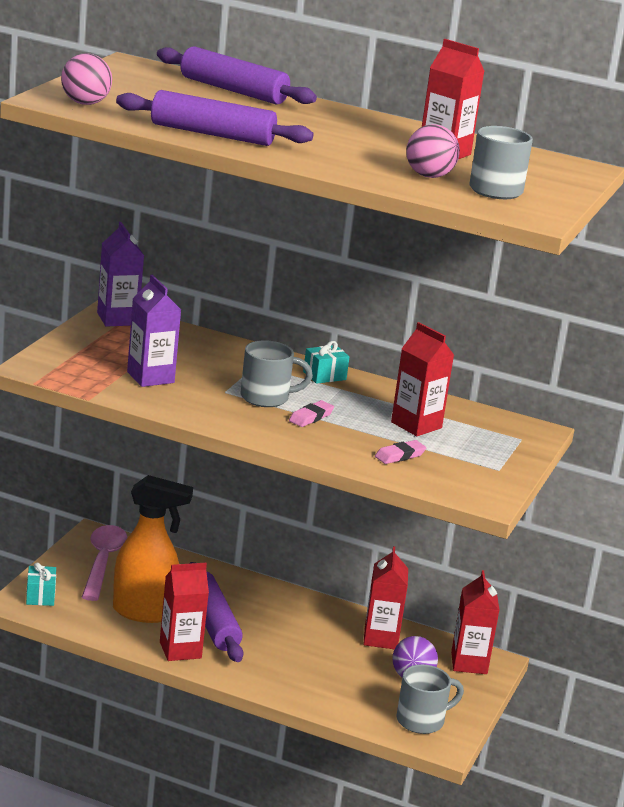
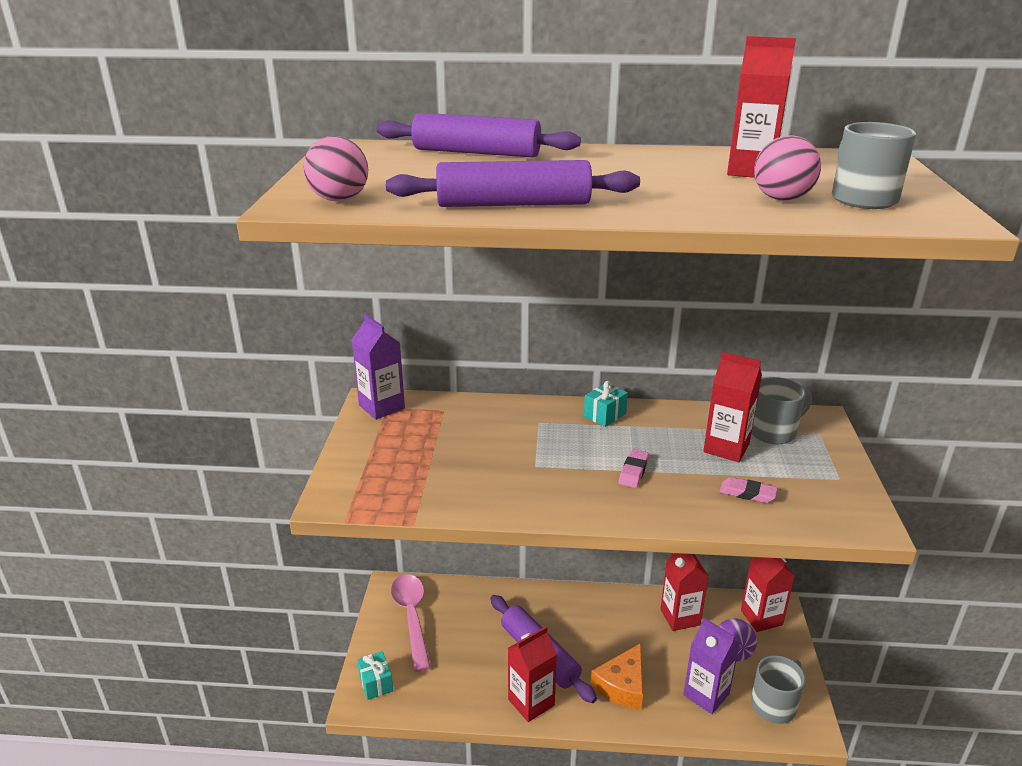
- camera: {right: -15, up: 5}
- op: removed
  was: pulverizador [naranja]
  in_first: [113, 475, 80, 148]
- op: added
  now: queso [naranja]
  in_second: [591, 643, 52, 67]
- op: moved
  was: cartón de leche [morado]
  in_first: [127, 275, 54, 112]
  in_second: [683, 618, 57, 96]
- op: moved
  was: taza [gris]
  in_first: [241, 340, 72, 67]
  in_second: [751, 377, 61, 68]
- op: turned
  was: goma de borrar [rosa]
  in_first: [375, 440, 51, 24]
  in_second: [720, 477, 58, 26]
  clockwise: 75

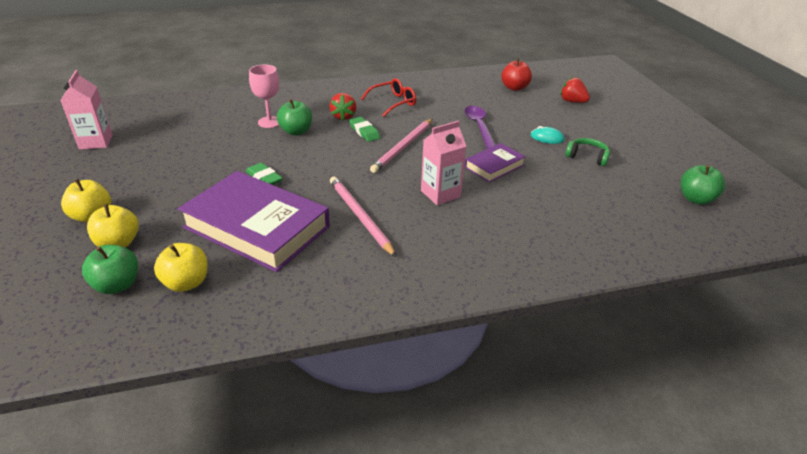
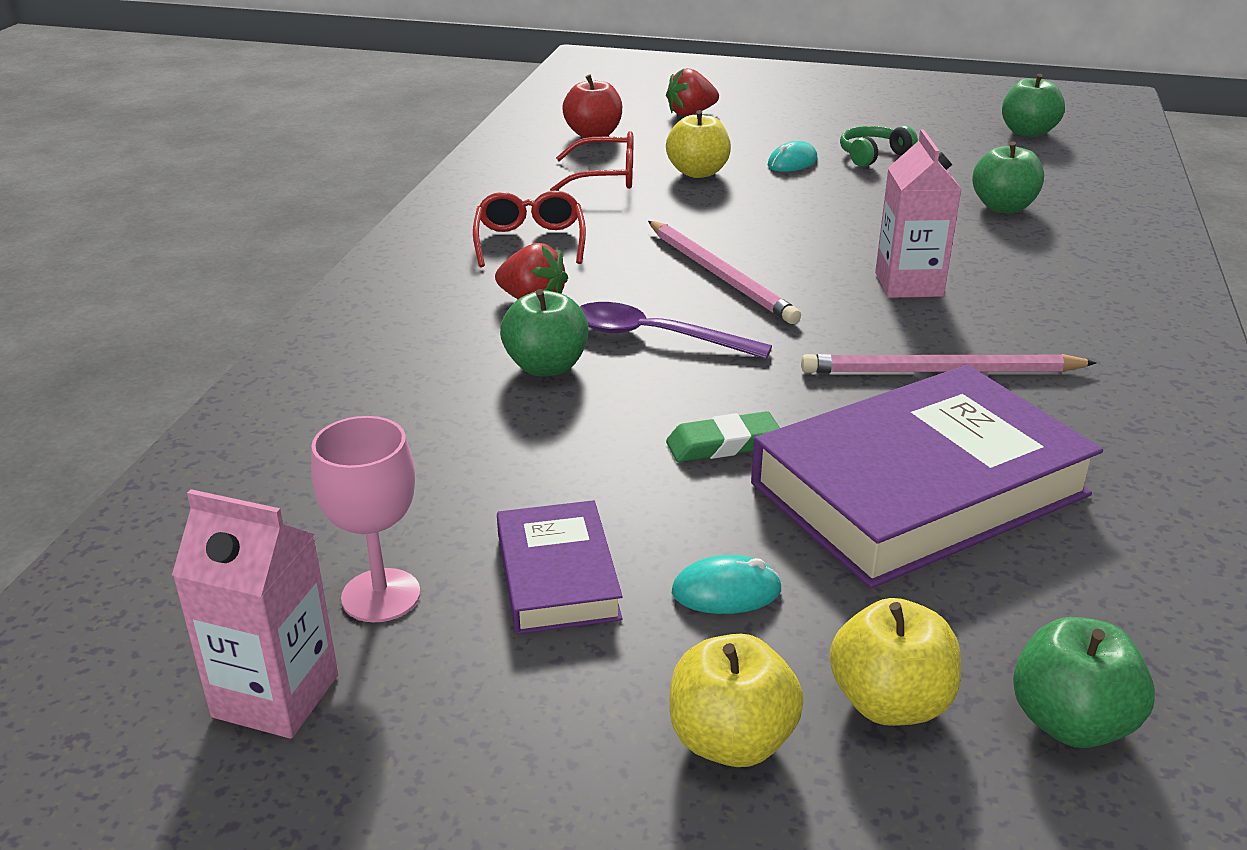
- camera: {right: -60, up: -5}
- op: removed
  was: goma de borrar [verde]
  in_first: [349, 117, 31, 25]
- op: added
  now: gafas [rojo]
  in_second: [550, 131, 83, 60]
- op: added
  now: ratón [turquesa]
  in_second: [672, 555, 110, 59]
- op: added
  now: manzana [verde]
  in_second: [972, 141, 72, 72]
- op: moved
  was: manzana [amarillo]
  in_first: [154, 243, 53, 49]
  in_second: [666, 110, 65, 68]
- op: moved
  was: copa [rosa]
  in_first: [249, 64, 30, 64]
  in_second: [311, 416, 109, 206]
- op: moved
  was: cuchara [morado]
  in_first: [464, 106, 31, 43]
  in_second: [580, 302, 192, 57]
- op: moved
  was: libro [morado]
  in_first: [465, 143, 61, 39]
  in_second: [497, 500, 126, 134]

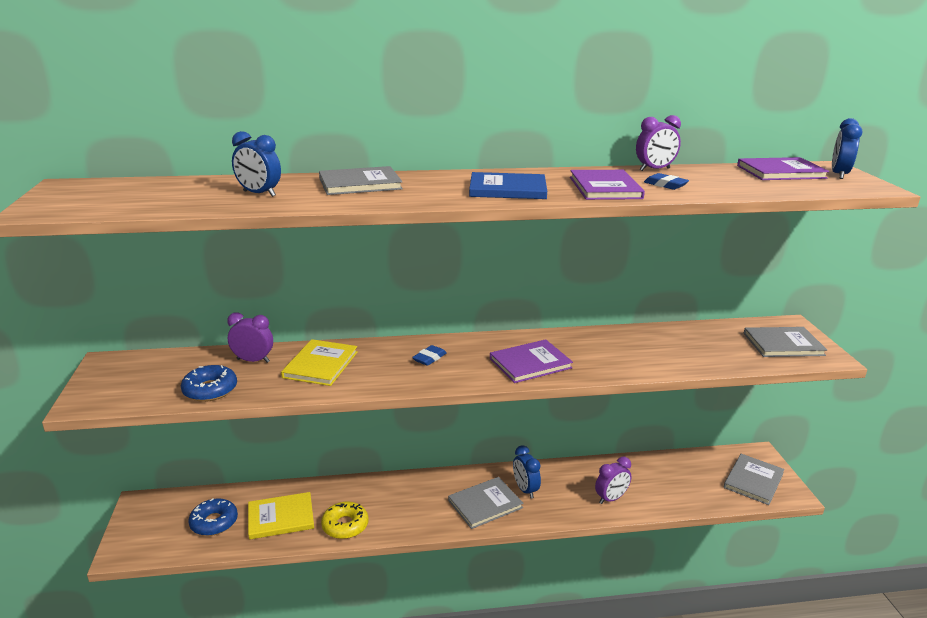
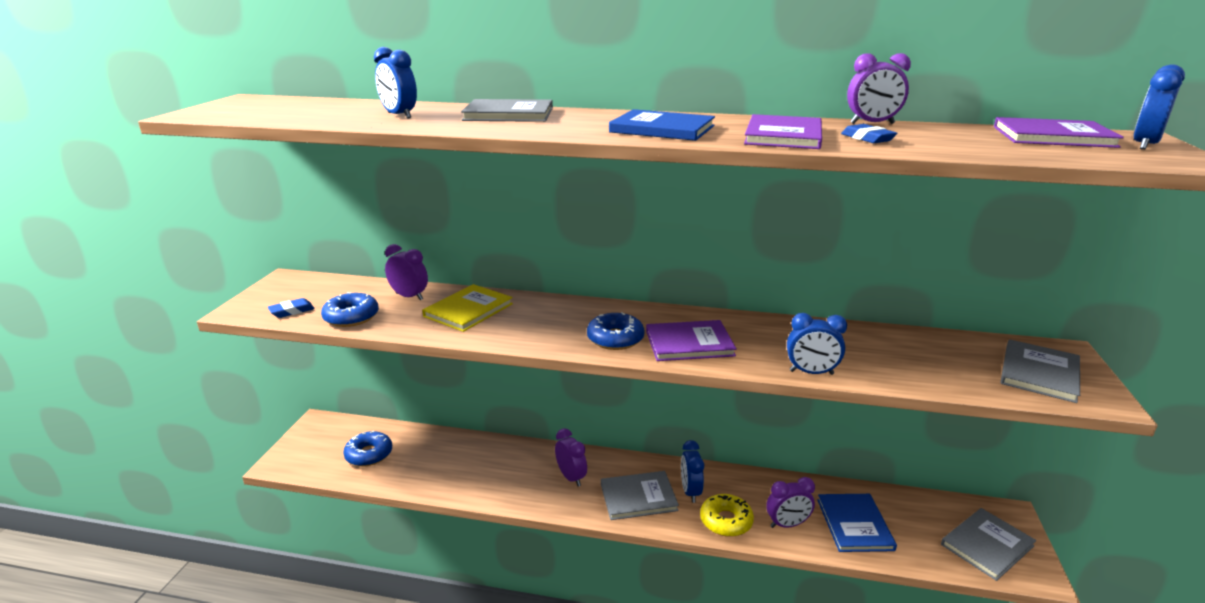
- camera: {right: 20, up: 0}
- op: removed
  was: libro [amarillo]
  in_first: [248, 492, 66, 48]
- op: added
  now: despertador [morado]
  in_second: [555, 428, 32, 59]
- op: added
  now: rosquilla [azul]
  in_second: [587, 312, 58, 38]
- op: added
  now: despertador [azul]
  in_second: [787, 313, 60, 62]
- op: added
  now: libro [azul]
  in_second: [817, 494, 80, 58]
- op: moved
  was: rosquilla [amarillo]
  in_first: [321, 502, 47, 37]
  in_second: [700, 494, 54, 43]
- op: moved
  was: goma de borrar [azul]
  in_first: [412, 345, 35, 21]
  in_second: [268, 298, 47, 20]
- op: turned
  was: libro [gris]
  in_first: [743, 327, 84, 30]
  in_second: [1000, 339, 80, 64]
  clockwise: -75

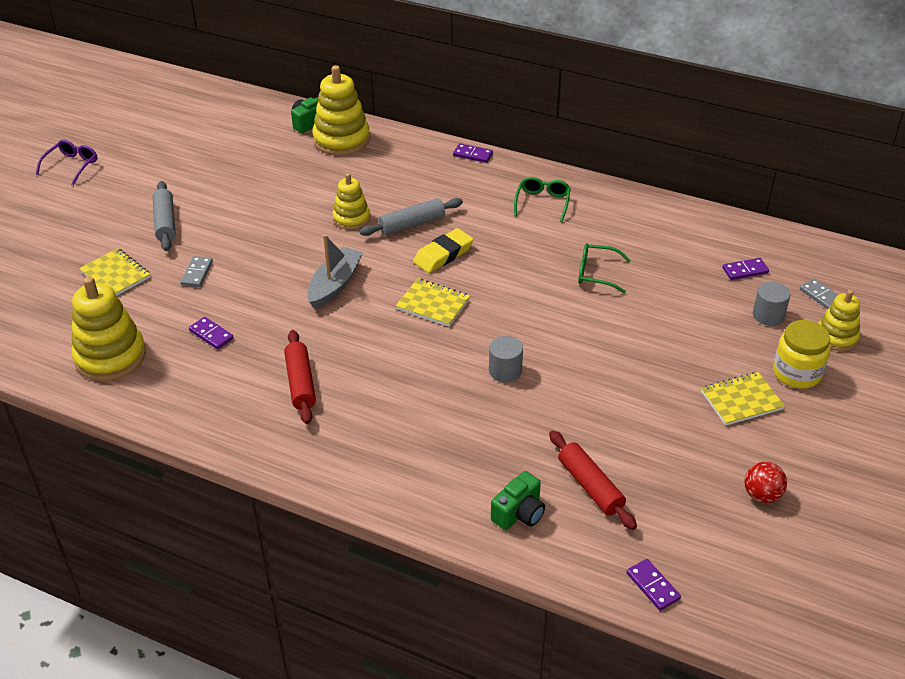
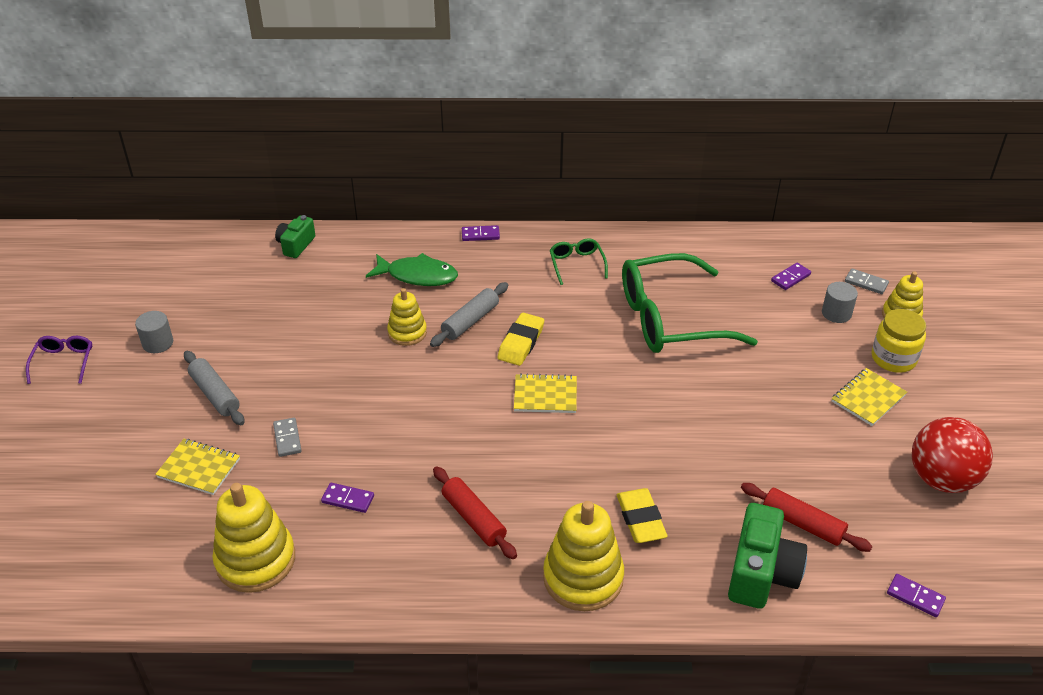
- camera: {right: -25, up: 0}
- op: removed
  was: barco [gris]
  in_first: [307, 234, 56, 75]
- op: added
  now: pez [verde]
  in_second: [366, 253, 92, 33]
- op: added
  now: goma de borrar [amarillo]
  in_second: [617, 488, 50, 55]
- op: moved
  was: juguete apilable [amarillo]
  in_first: [312, 65, 58, 90]
  in_second: [543, 501, 81, 110]
- op: moved
  was: cilindro [gris]
  in_first: [489, 336, 34, 46]
  in_second: [135, 311, 38, 42]
- op: resized
  was: cámara [verde]
  in_first: [491, 471, 54, 59]
  in_second: [728, 503, 79, 106]
  ratio: 1.67
- op: resized
  was: gafas [verde]
  in_first: [578, 243, 53, 51]
  in_second: [622, 253, 136, 100]
  ratio: 2.27
- op: resized
  was: pelota [rojo]
  in_first: [745, 462, 42, 41]
  in_second: [912, 417, 81, 76]
  ratio: 1.95

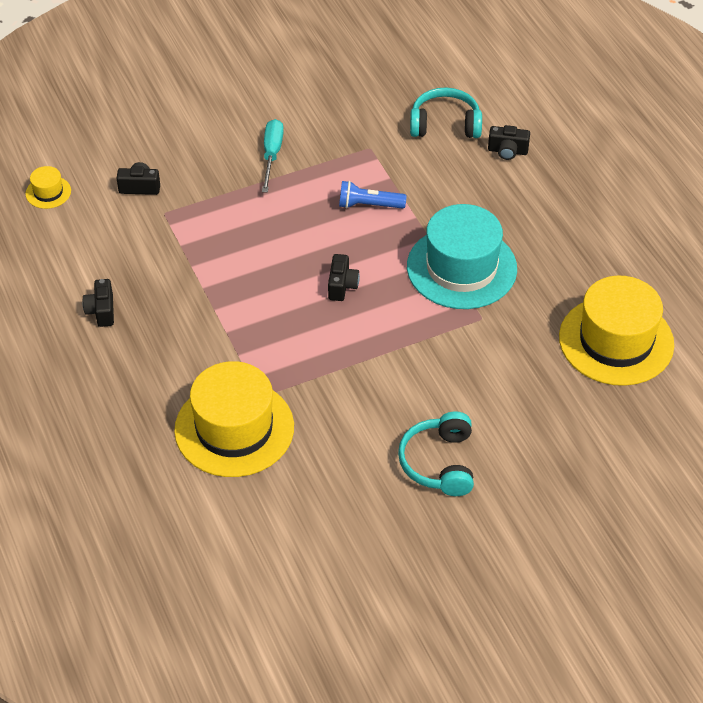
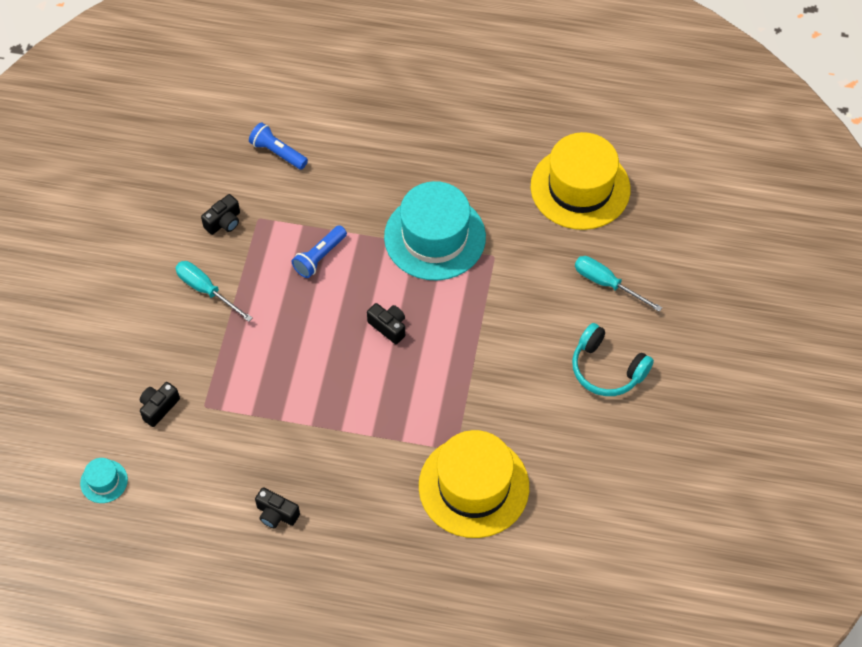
- camera: {right: -55, up: 10}
- op: added
  now: destornillador [turquesa]
  in_second: [575, 256, 87, 56]
- op: moved
  was: cámara [negro]
  in_first: [488, 125, 42, 35]
  in_second: [201, 194, 39, 41]
- op: replaced
  was: auriculares [turquesa]
  now: lámpara de mano [azul]
  in_first: [410, 88, 72, 50]
  in_second: [249, 122, 59, 48]
- op: recoloured
  was: sombrero [amarillo]
  now: sombrero [turquesa]
  in_first: [26, 166, 45, 43]
  in_second: [80, 458, 48, 45]

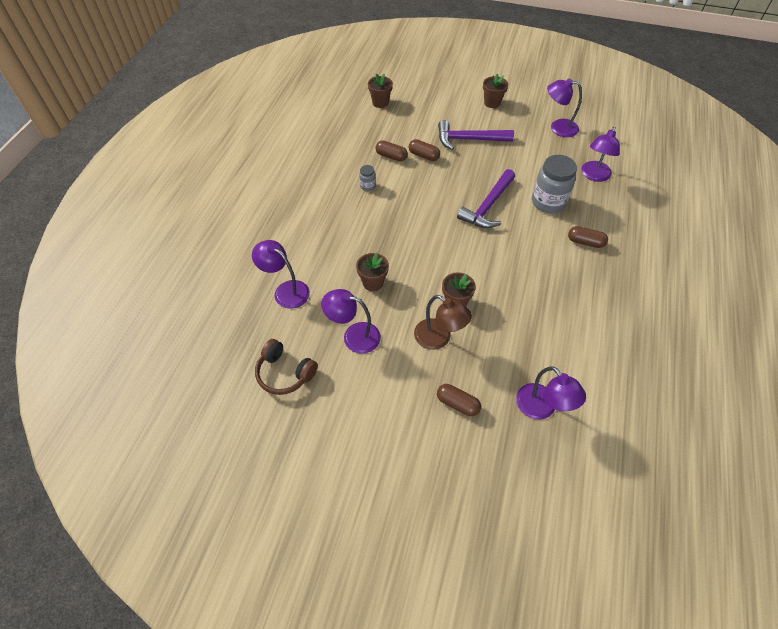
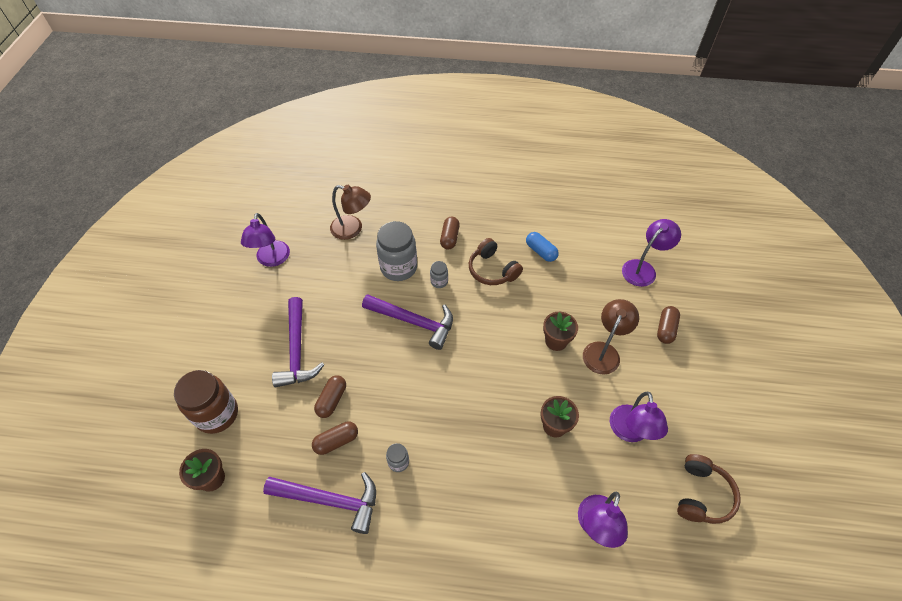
- camera: {right: -100, up: 0}
- op: removed
  was: maceta [marrón]
  in_first: [483, 74, 25, 34]
- op: added
  now: tarro [marrón]
  in_second: [174, 370, 64, 64]
- op: added
  now: martillo [morado]
  in_second: [263, 472, 113, 62]
- op: added
  now: tarro [gris]
  in_second: [430, 261, 18, 27]
- op: added
  now: auriculares [marrón]
  in_second: [469, 238, 54, 47]
- op: added
  now: cápsula [azul]
  in_second: [526, 232, 33, 30]
- op: recoloured
  was: lámpara [morado]
  now: lámpara [marrón]
  in_first: [582, 126, 38, 56]
  in_second: [330, 185, 41, 55]
- op: turned
  was: cápsula [marrón]
  in_first: [376, 140, 32, 22]
  in_second: [312, 422, 46, 33]
  clockwise: 45

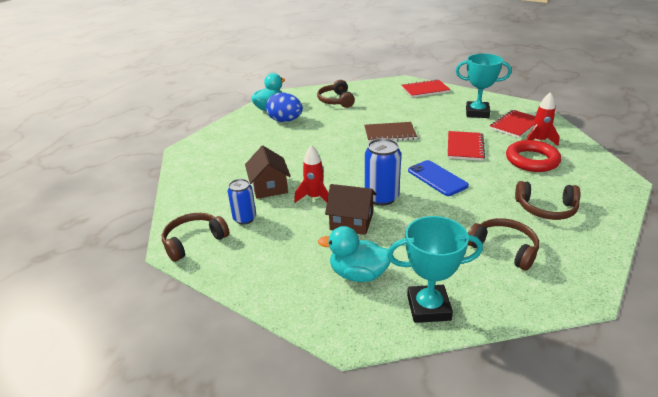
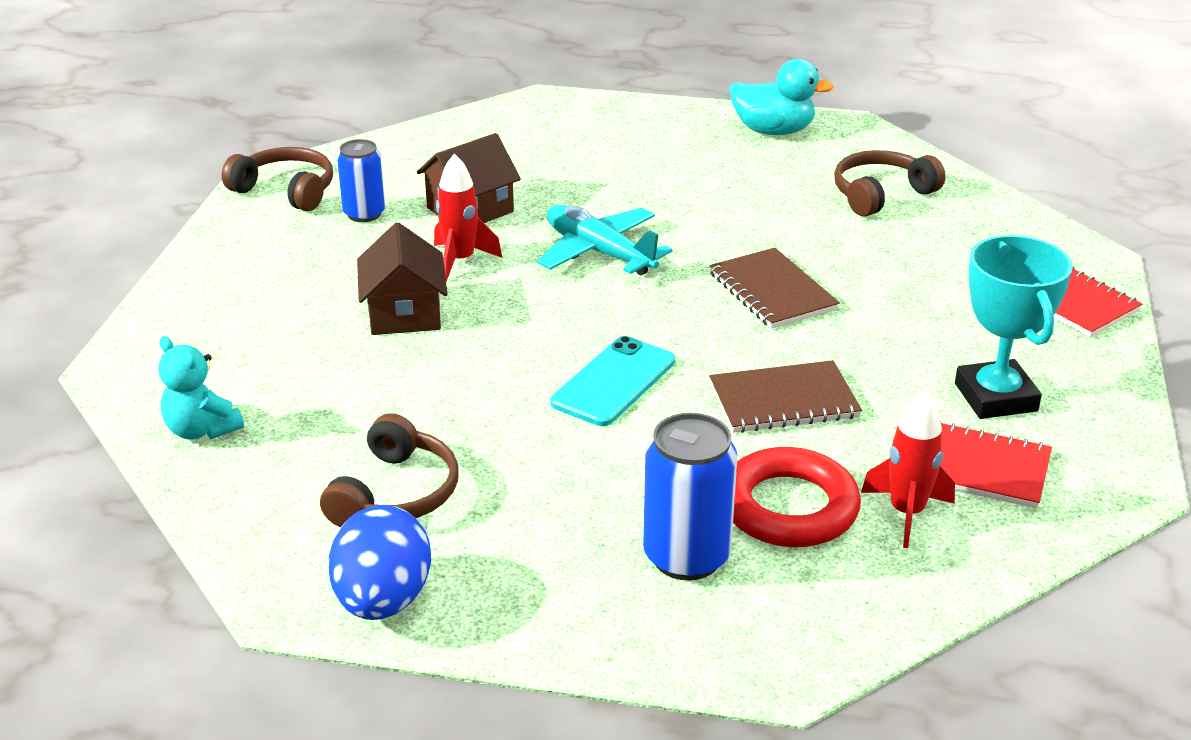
- camera: {right: 65, up: 0}
- op: removed
  was: pato [turquesa]
  in_first: [318, 226, 72, 56]
- op: removed
  was: auriculares [marrón]
  in_first: [515, 181, 65, 39]
- op: added
  now: avión [turquesa]
  in_second: [537, 205, 136, 70]
- op: moved
  was: huevo [azul]
  in_first: [266, 92, 37, 30]
  in_second: [328, 505, 103, 115]
- op: moved
  was: lata [azul]
  in_first: [365, 138, 36, 68]
  in_second: [643, 413, 95, 167]
- op: replaced
  was: trofeo [turquesa]
  now: osito [turquesa]
  in_first: [387, 216, 96, 107]
  in_second: [158, 336, 86, 103]
- op: recoloured
  was: móvil [azul]
  now: móvil [turquesa]
  in_first: [408, 160, 61, 36]
  in_second: [550, 336, 125, 90]
- op: recoloured
  was: cuaderno [rojo]
  now: cuaderno [marrón]
  in_first: [448, 131, 37, 30]
  in_second: [709, 360, 153, 73]

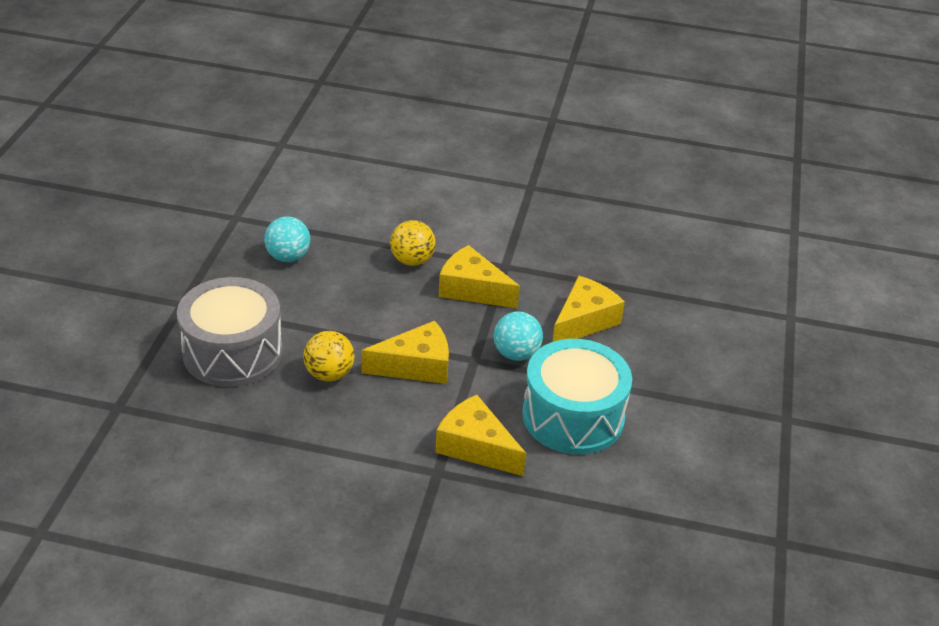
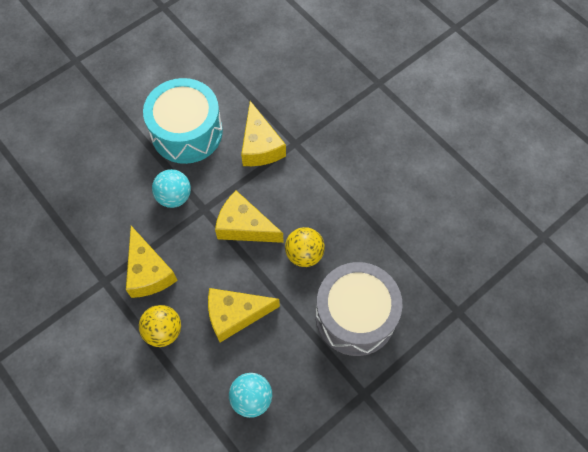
- camera: {right: -140, up: 25}
- op: moved
  was: queso [amarillo]
  in_first: [552, 276, 73, 66]
  in_second: [208, 288, 72, 54]

